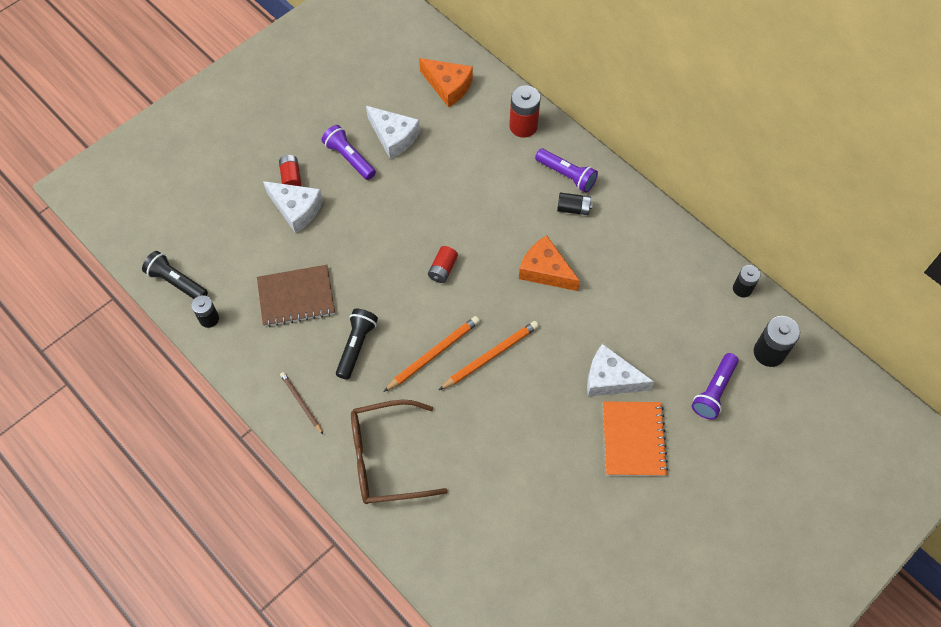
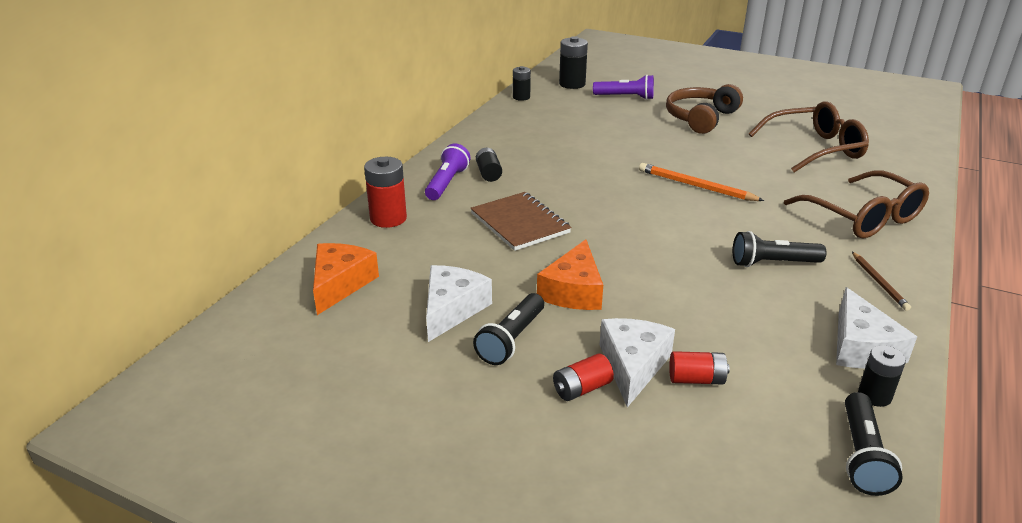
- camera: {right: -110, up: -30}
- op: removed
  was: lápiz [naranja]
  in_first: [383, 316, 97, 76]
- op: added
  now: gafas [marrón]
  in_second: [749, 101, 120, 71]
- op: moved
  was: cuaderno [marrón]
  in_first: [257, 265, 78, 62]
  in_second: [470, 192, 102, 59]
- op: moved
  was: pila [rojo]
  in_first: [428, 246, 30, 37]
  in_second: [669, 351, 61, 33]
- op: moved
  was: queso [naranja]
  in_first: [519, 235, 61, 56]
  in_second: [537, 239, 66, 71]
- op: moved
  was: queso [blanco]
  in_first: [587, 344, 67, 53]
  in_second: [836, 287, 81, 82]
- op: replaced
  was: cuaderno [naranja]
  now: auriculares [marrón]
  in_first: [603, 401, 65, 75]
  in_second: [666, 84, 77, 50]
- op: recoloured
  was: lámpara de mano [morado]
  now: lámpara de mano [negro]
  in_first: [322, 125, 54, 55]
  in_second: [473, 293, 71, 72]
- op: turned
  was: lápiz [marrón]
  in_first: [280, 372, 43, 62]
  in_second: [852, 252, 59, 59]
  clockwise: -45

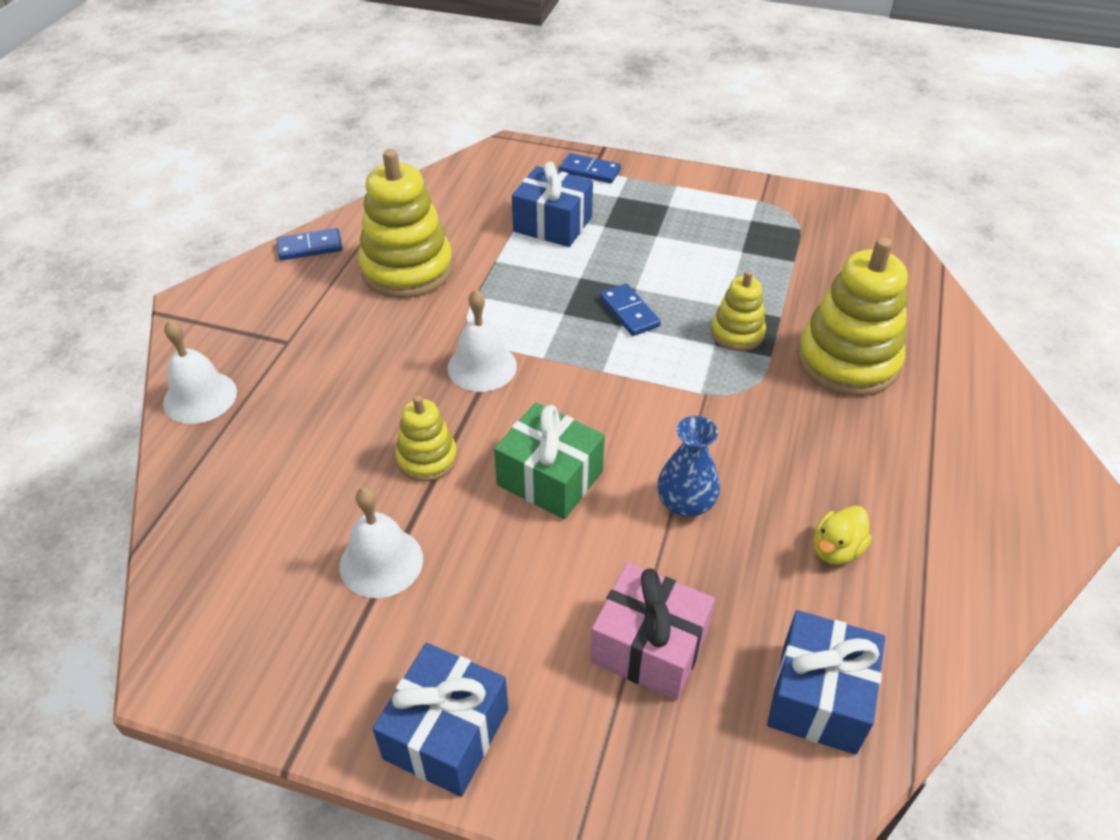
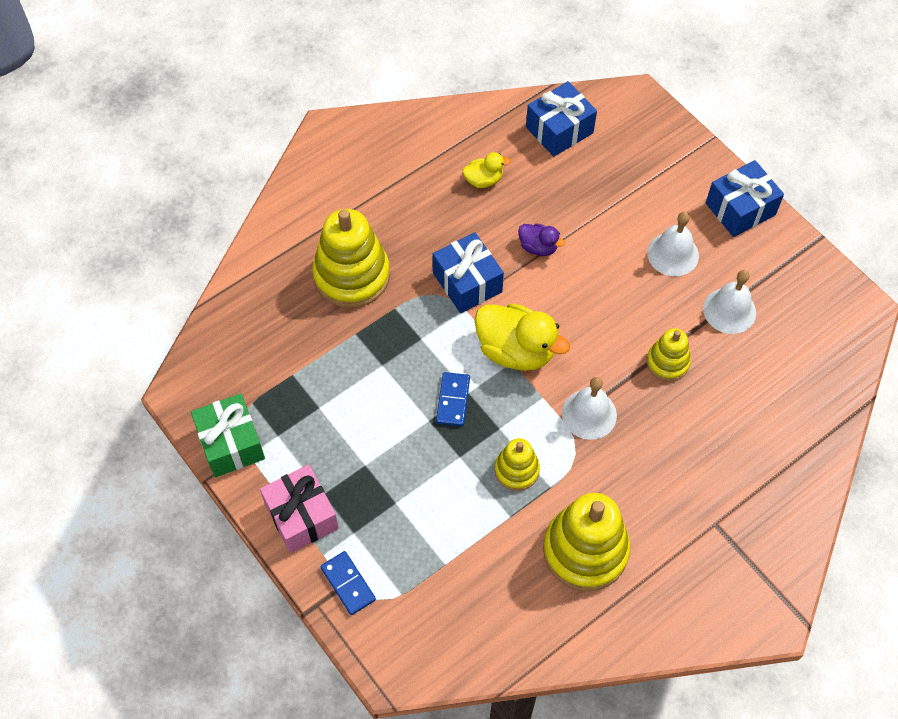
- camera: {right: -145, up: 15}
- op: removed
  was: ficha de dominó [azul]
  in_first: [277, 228, 65, 32]
- op: added
  now: pato [amarillo]
  in_second: [475, 303, 95, 68]
- op: moved
  was: campana [blanco]
  in_first: [163, 320, 74, 104]
  in_second: [647, 212, 52, 64]
- op: moved
  was: regalo [verde]
  in_first: [494, 403, 111, 116]
  in_second: [191, 393, 74, 84]
- op: moved
  was: regalo [azul]
  in_first: [512, 162, 81, 85]
  in_second: [433, 232, 71, 81]
- op: moved
  was: regalo [rosa]
  in_first: [590, 563, 125, 137]
  in_second: [260, 465, 79, 88]
- op: moved
  was: juguete apilable [amarillo]
  in_first: [711, 270, 55, 81]
  in_second: [494, 438, 46, 53]
- op: replaced
  was: florero [azul]
  now: pato [morado]
  in_first: [657, 416, 63, 101]
  in_second: [518, 224, 47, 32]

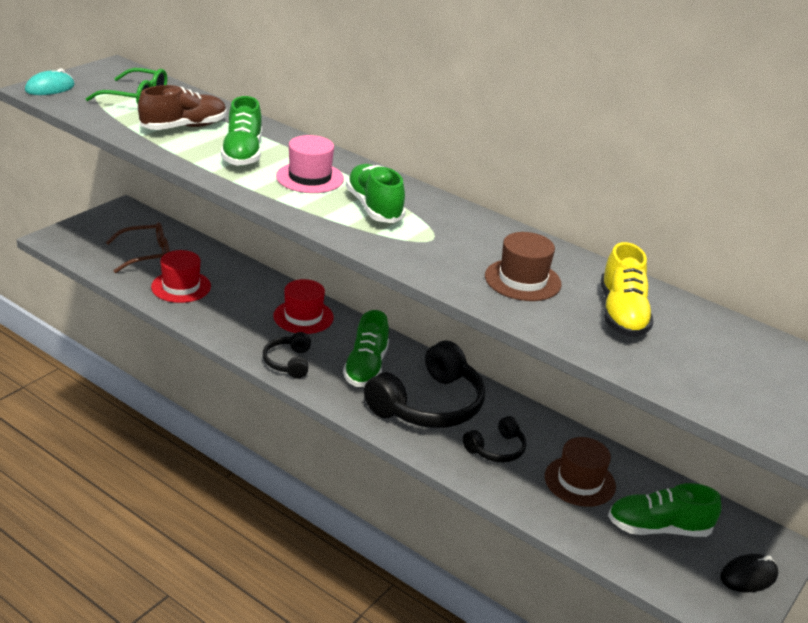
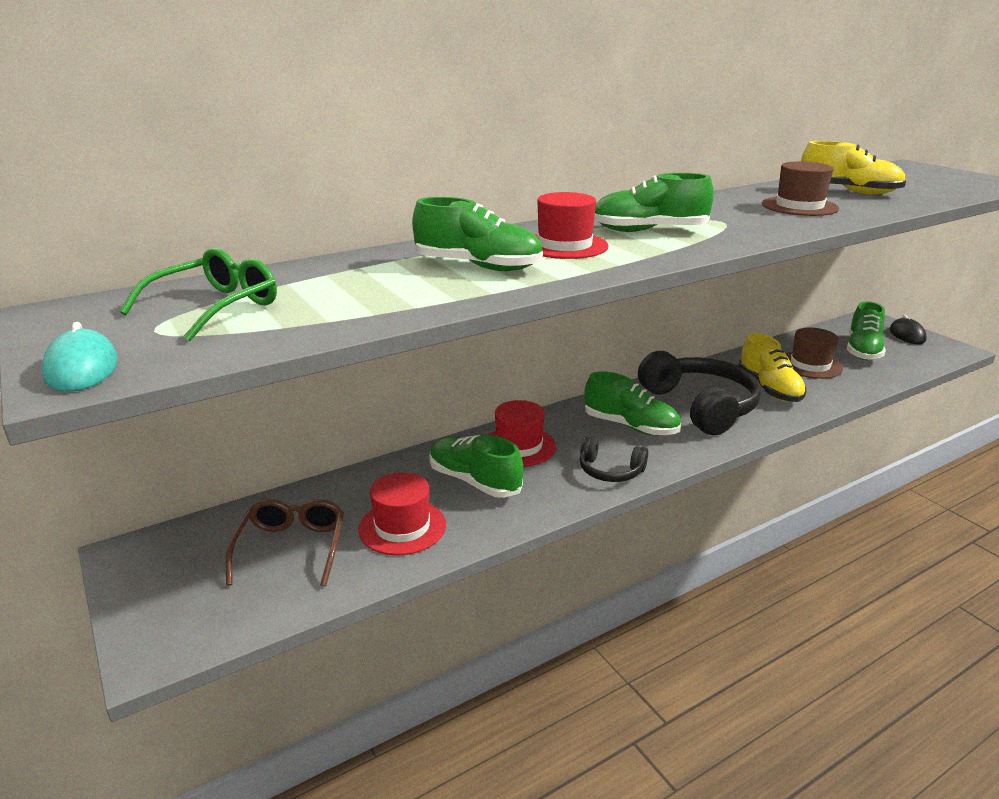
- camera: {right: -65, up: -5}
- op: removed
  was: zapato [marrón]
  in_first: [138, 85, 88, 45]
- op: added
  now: zapato [verde]
  in_second: [429, 435, 94, 63]
- op: replaced
  was: auriculares [negro]
  now: zapato [amarillo]
  in_first: [463, 416, 63, 46]
  in_second: [739, 333, 67, 69]
- op: recoloured
  was: sombrero [rosa]
  now: sombrero [rojo]
  in_first: [276, 135, 68, 58]
  in_second: [535, 192, 74, 67]

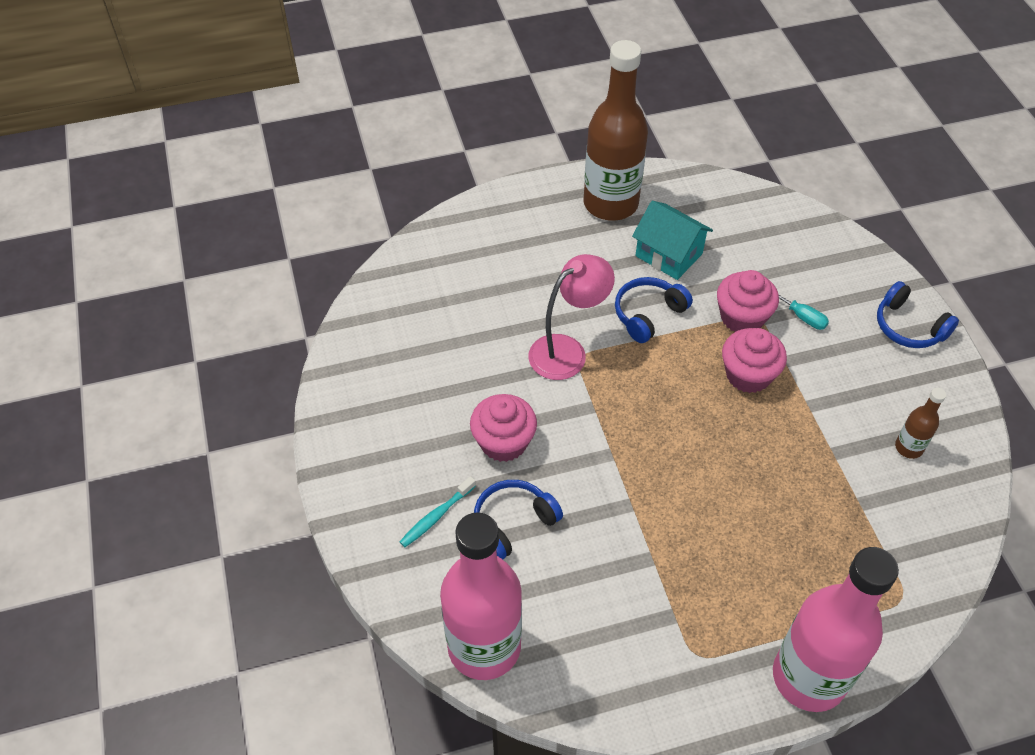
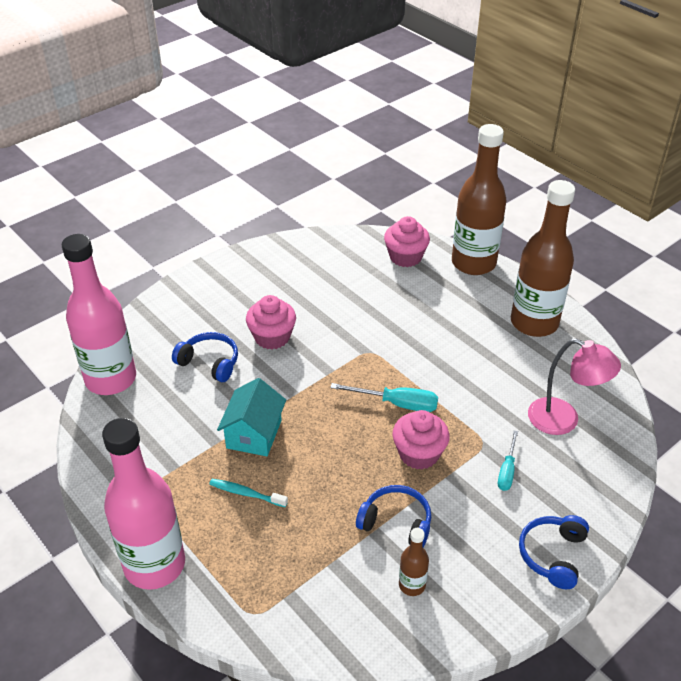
- camera: {right: 65, up: -10}
- op: added
  now: destornillador [turquesa]
  in_second: [330, 383, 108, 29]
- op: added
  now: botella [marrón]
  in_second: [452, 124, 55, 151]
- op: moved
  was: cepillo de dientes [turquesa]
  in_first: [400, 476, 76, 71]
  in_second: [209, 479, 79, 28]
- op: moved
  was: lámpara [rosa]
  in_first: [528, 254, 87, 126]
  in_second: [528, 339, 93, 96]
- op: moved
  was: auriculares [azul]
  in_first: [615, 277, 78, 66]
  in_second: [356, 485, 75, 62]
- op: moved
  was: casa [turquesa]
  in_first: [632, 201, 81, 79]
  in_second: [217, 378, 69, 78]
- op: moved
  was: magdalena [rosa]
  in_first: [717, 270, 62, 62]
  in_second: [384, 216, 46, 51]

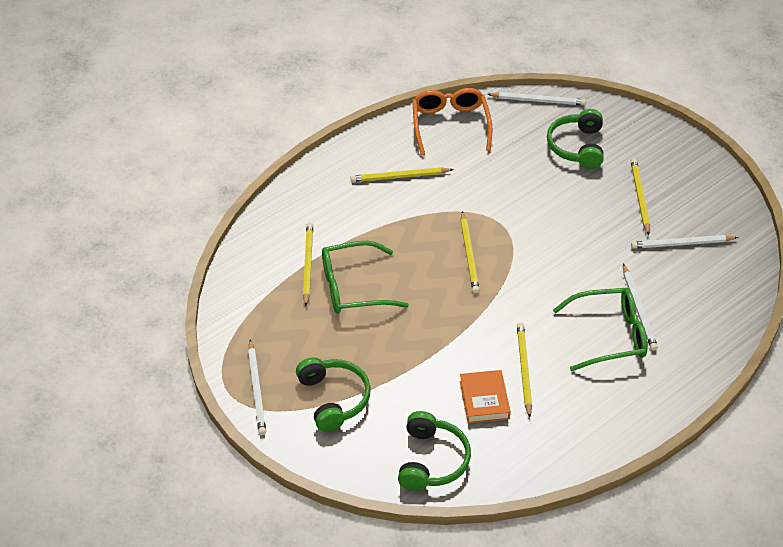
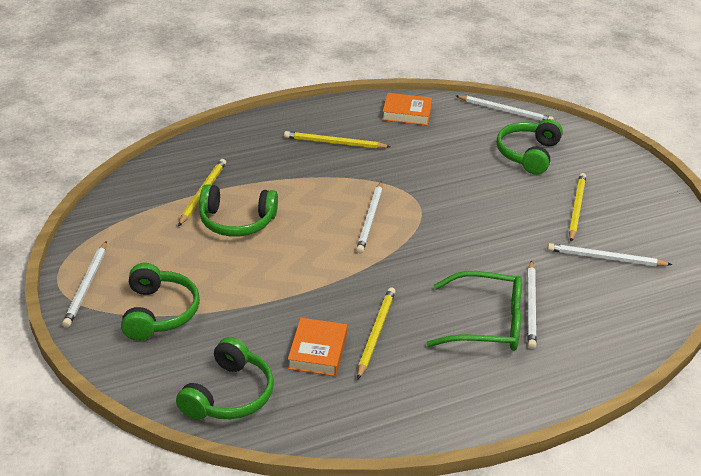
- camera: {right: 15, up: -10}
- op: replaced
  was: gafas [verde]
  now: auriculares [verde]
  in_first: [322, 241, 87, 73]
  in_second: [199, 184, 79, 53]
- op: replaced
  was: gafas [naranja]
  now: libro [naranja]
  in_first: [412, 88, 80, 67]
  in_second: [382, 93, 50, 32]
- op: recoloured
  was: lápiz [amarillo]
  now: lápiz [blanco]
  in_first: [461, 211, 18, 82]
  in_second: [356, 181, 27, 72]

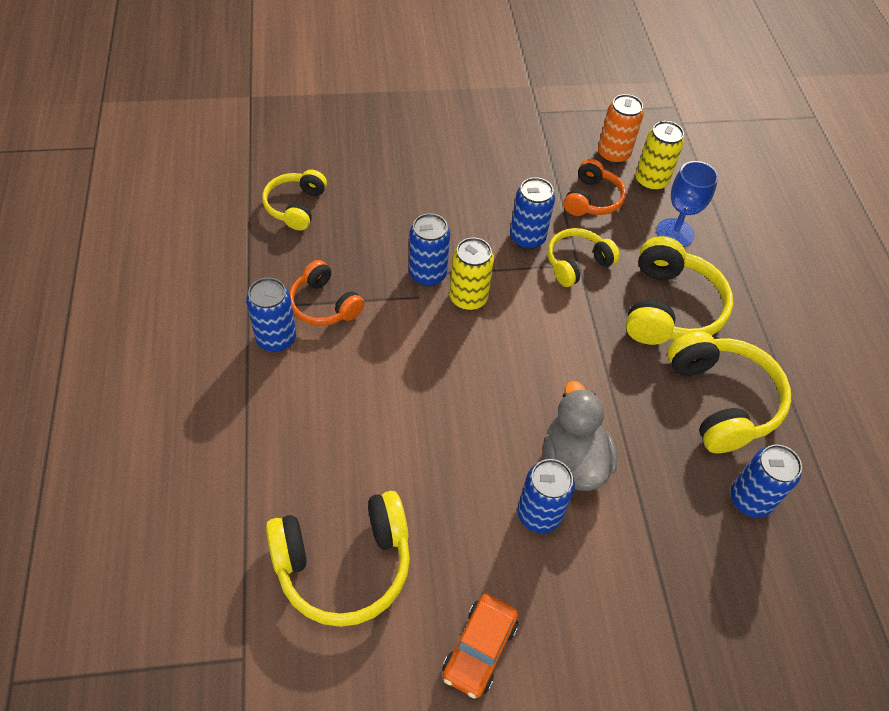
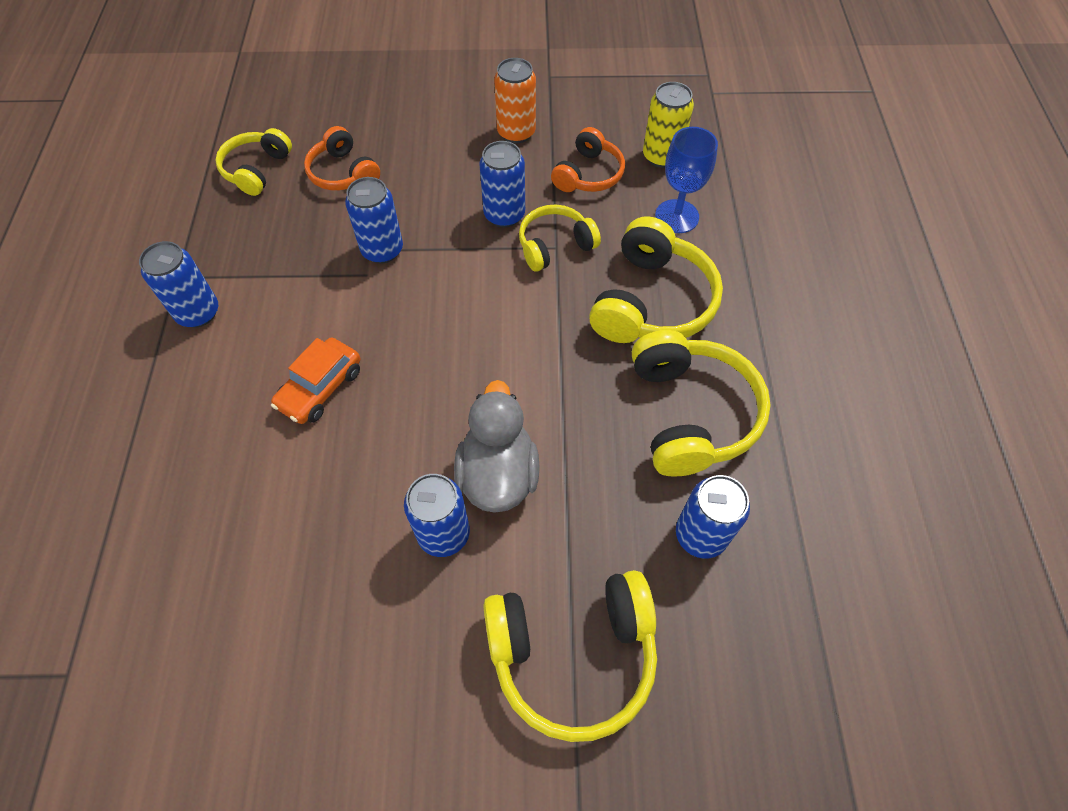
- camera: {right: 10, up: 5}
- op: removed
  was: lata [amarillo]
  in_first: [449, 238, 45, 73]
- op: moved
  was: auriculares [amarillo]
  in_first: [266, 491, 144, 136]
  in_second: [483, 570, 174, 172]
- op: moved
  was: auriculares [naranja]
  in_first: [289, 260, 75, 66]
  in_second: [304, 126, 76, 65]
- op: moved
  was: coche [naranja]
  in_first: [442, 594, 77, 105]
  in_second: [271, 338, 89, 86]
- op: moved
  was: lata [naranja]
  in_first: [598, 94, 46, 70]
  in_second: [494, 58, 42, 85]

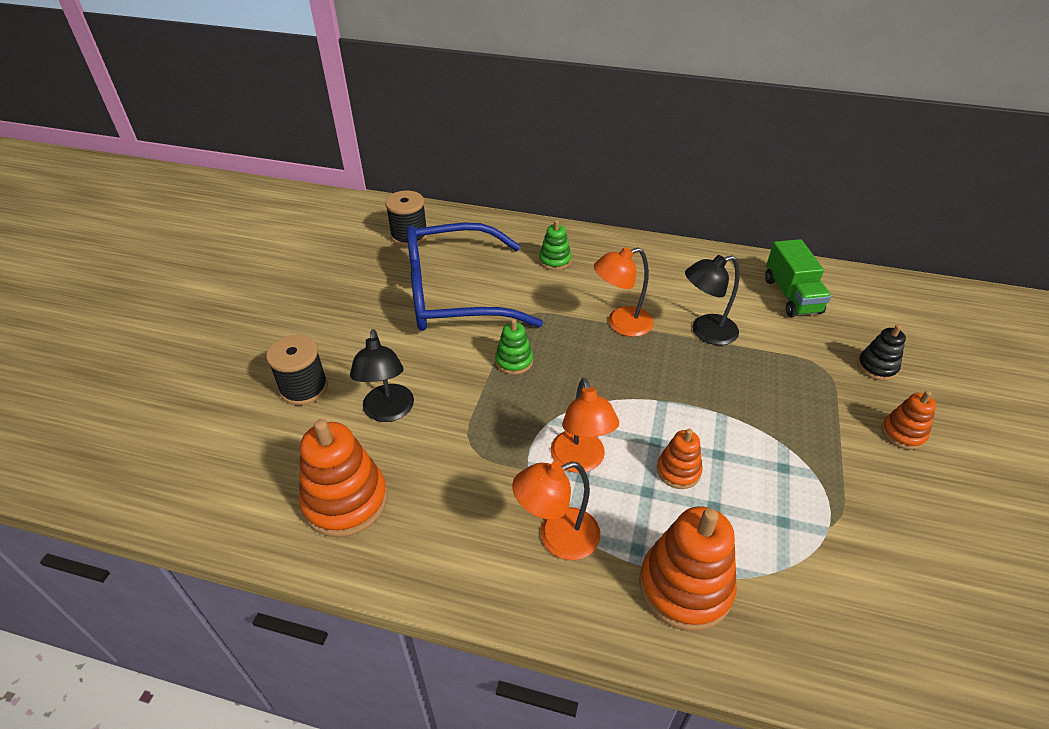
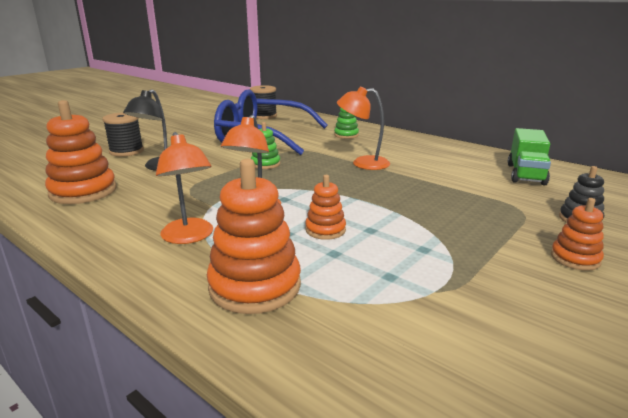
- camera: {right: 25, up: -20}
- op: removed
  was: lámpara [negro]
  in_first: [685, 255, 55, 90]
- op: turned
  was: lámpara [naranja]
  in_first: [512, 461, 88, 99]
  in_second: [156, 132, 57, 112]
  clockwise: -120

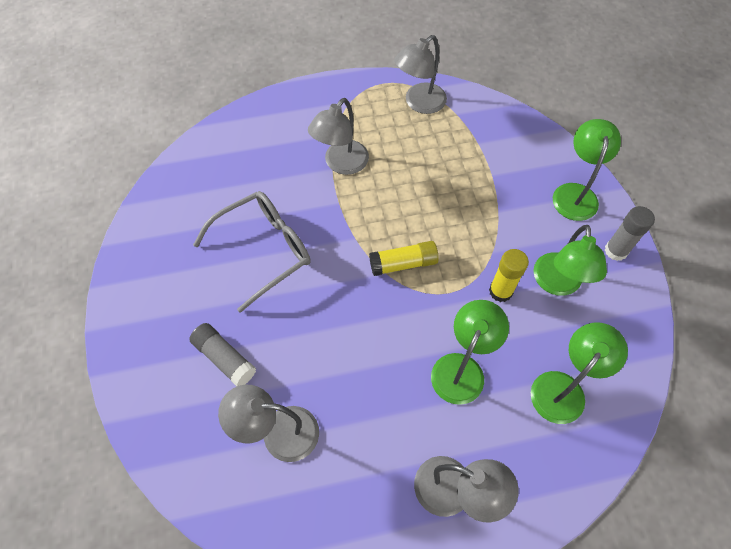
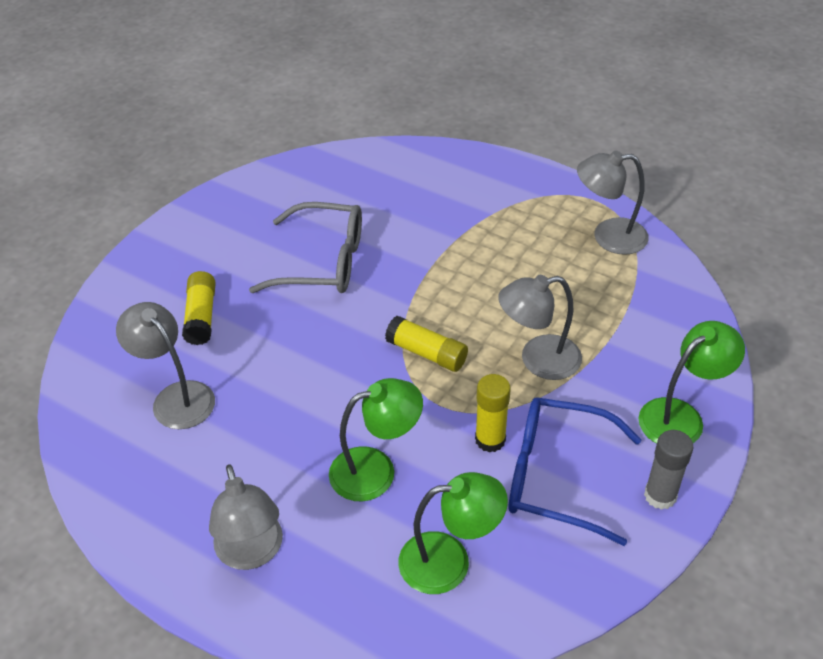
- camera: {right: 45, up: -15}
- op: moved
  was: lámpara [gris]
  in_first: [308, 98, 61, 77]
  in_second: [498, 275, 84, 105]
- op: replaced
  was: lámpara [verde]
  now: gafas [azul]
  in_first: [533, 225, 74, 71]
  in_second: [509, 398, 132, 148]
- op: recoloured
  was: barra de pegamento [gris]
  now: barra de pegamento [amarillo]
  in_first: [189, 323, 67, 63]
  in_second: [182, 271, 34, 74]

